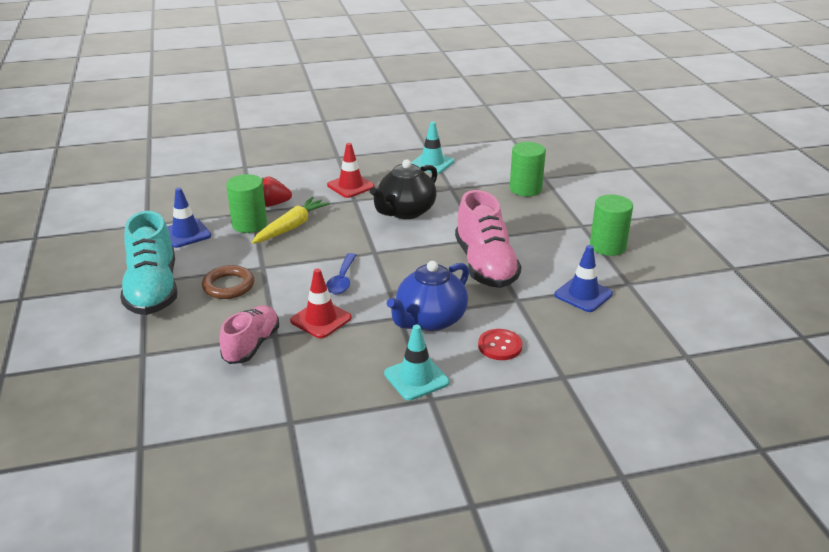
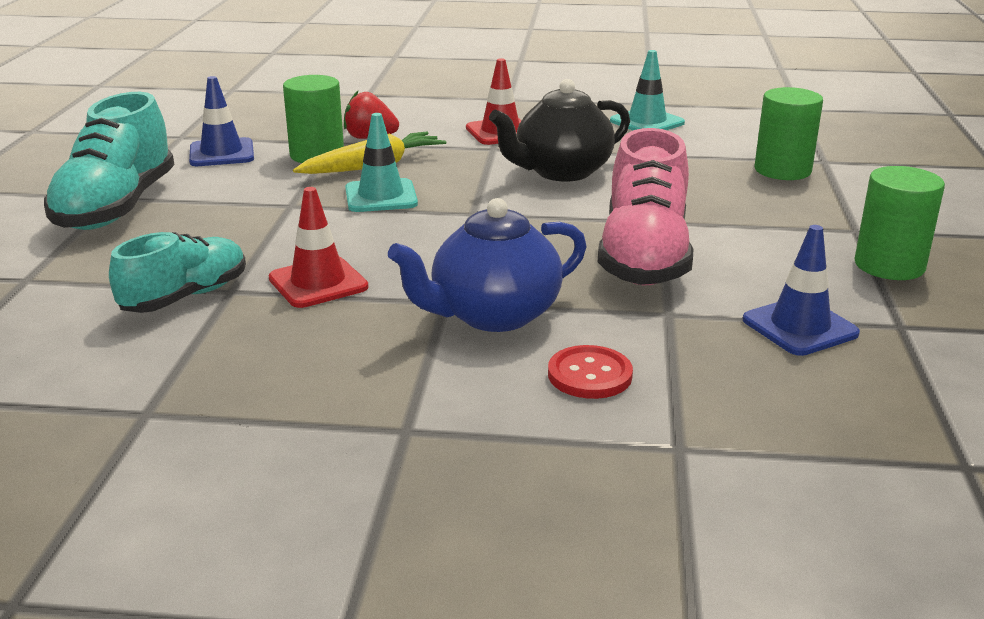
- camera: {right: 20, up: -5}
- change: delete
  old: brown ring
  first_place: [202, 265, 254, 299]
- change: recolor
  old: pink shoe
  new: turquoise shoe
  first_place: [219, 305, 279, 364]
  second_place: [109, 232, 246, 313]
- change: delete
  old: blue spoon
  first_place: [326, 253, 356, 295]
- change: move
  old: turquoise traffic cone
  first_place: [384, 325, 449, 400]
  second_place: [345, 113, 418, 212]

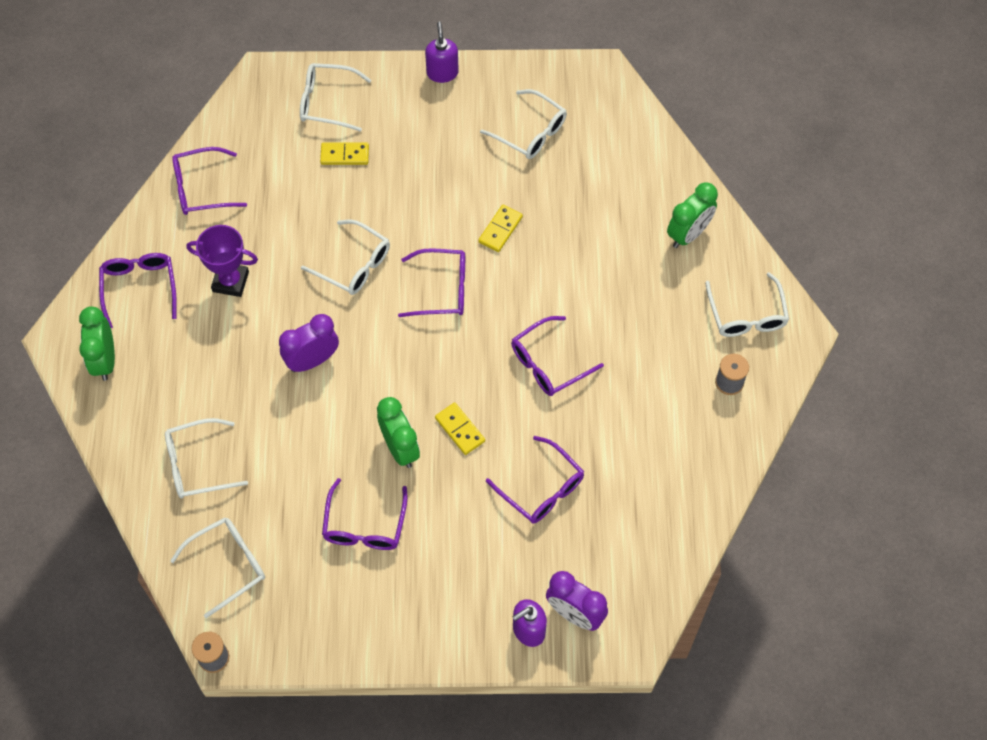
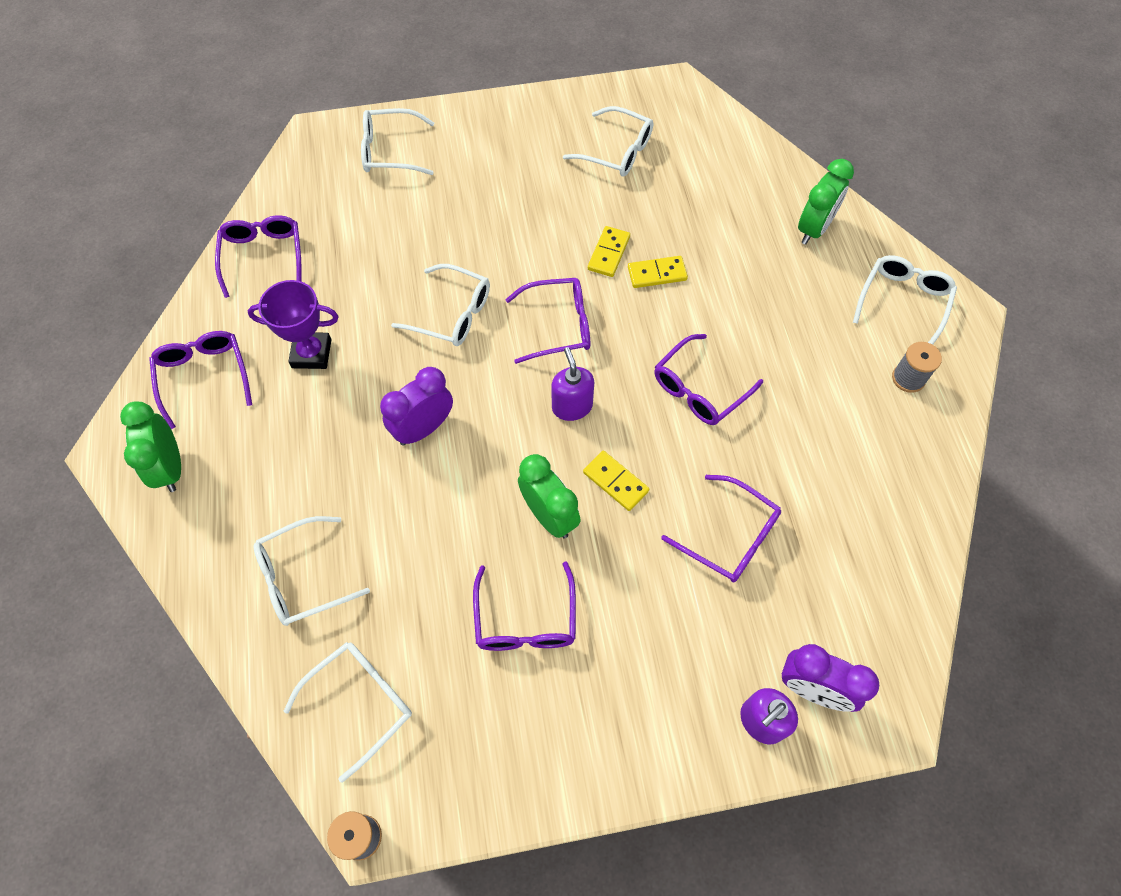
- camera: {right: -10, up: 0}
- change: rotate
  old: purple glasses
  first_place: [172, 147, 247, 215]
  second_place: [215, 215, 302, 298]
  degrees: 105
- change: move
  old: yellow domino
  first_place: [320, 143, 369, 165]
  second_place: [628, 256, 688, 288]
- change: move
  old: purple soap dispenser
  first_place: [425, 22, 459, 83]
  second_place: [551, 347, 594, 421]
- change: rotate
  old: white glasses
  first_place: [705, 272, 789, 337]
  second_place: [853, 255, 957, 345]
  degrees: -135

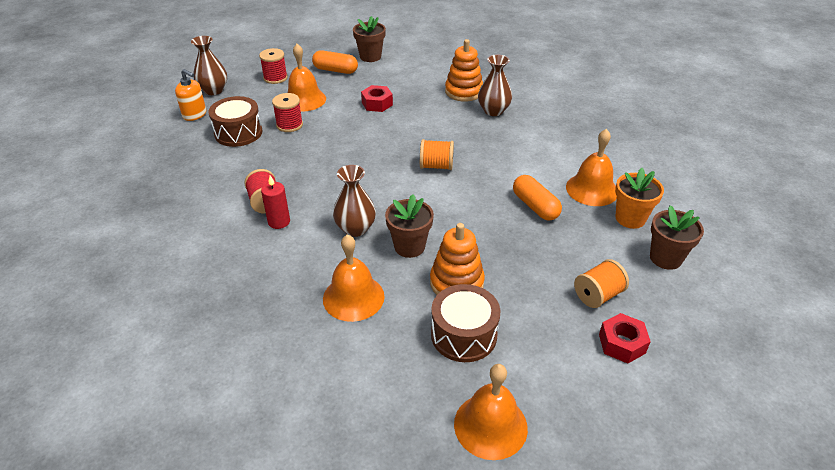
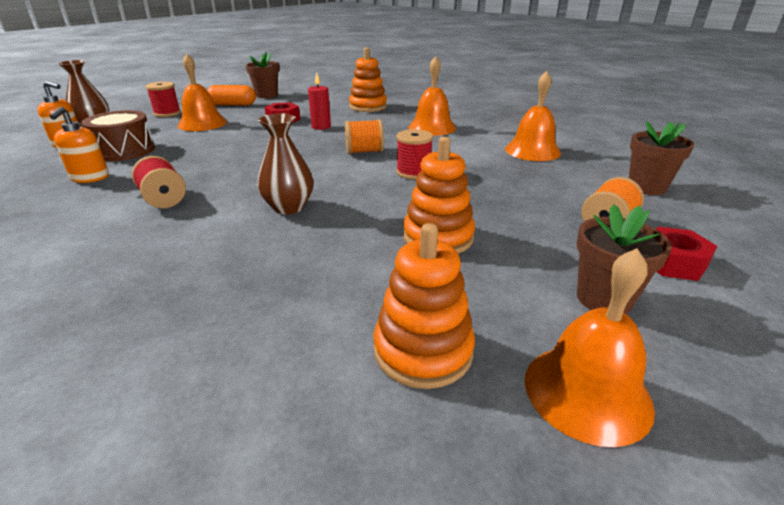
- camera: {right: -15, up: -10}
- change: move
  old: red candle
  first_place: [261, 175, 290, 229]
  second_place: [308, 72, 331, 130]
- change: move
  old: red spool
  first_place: [272, 93, 303, 132]
  second_place: [396, 129, 433, 179]
- change: move
  old: orange bell
  first_place: [323, 234, 385, 322]
  second_place: [408, 56, 456, 136]
- change: move
  old: brown flower pot
  first_place: [385, 194, 434, 258]
  second_place: [577, 204, 672, 314]
- change: delete
  old: brown drum
  first_place: [431, 284, 500, 362]
- change: delete
  old: brown vase
  first_place: [478, 55, 512, 116]
- change: delete
  old: orange capsule
  first_place: [513, 175, 562, 221]
- change: delete
  old: orange flower pot
  first_place: [615, 168, 664, 229]
- change: insert
  new: orange soap dispenser
  second_place: [49, 107, 109, 183]
- change: insert
  new: orange stacking toy
  second_place: [374, 223, 475, 389]

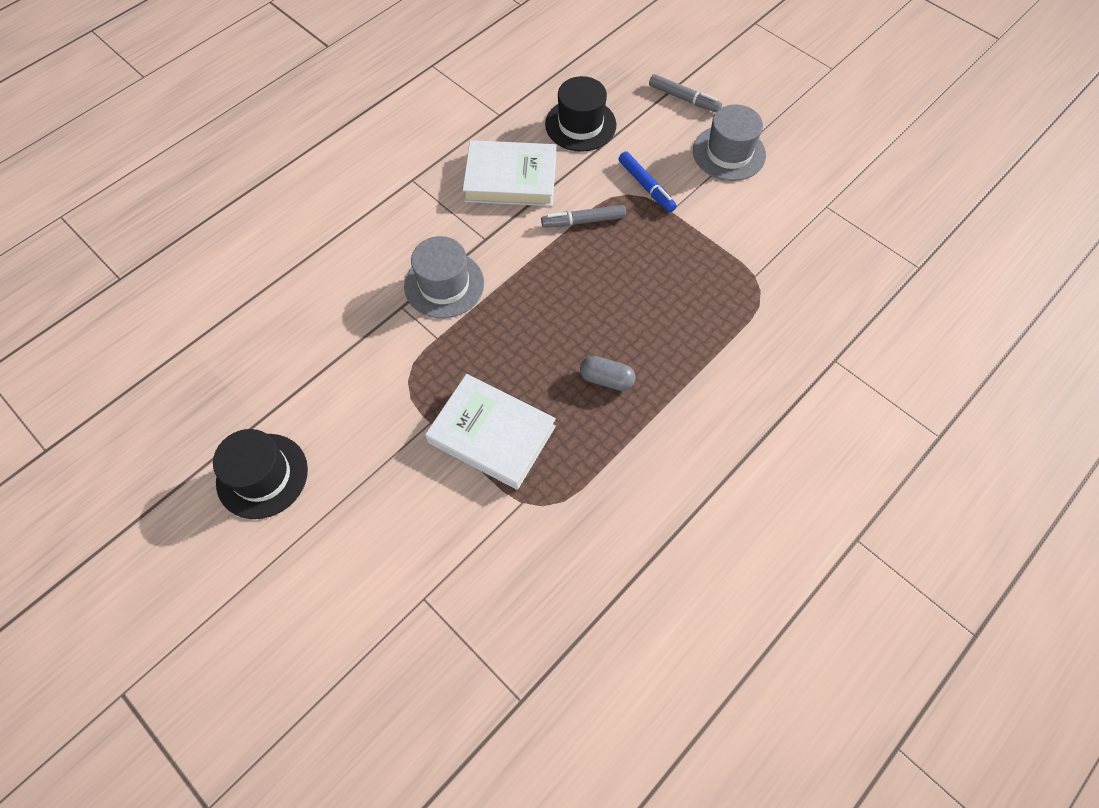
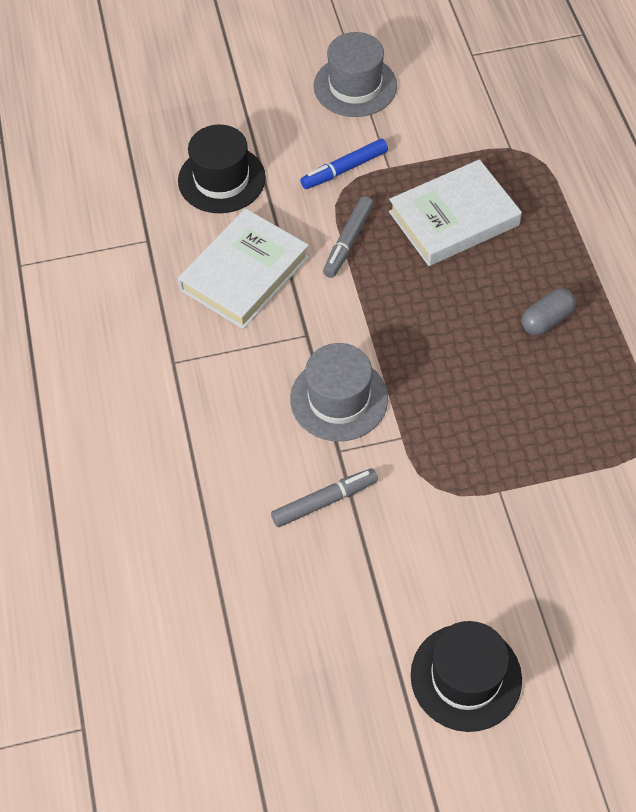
- camera: {right: -55, up: -5}
- change: move
  old: white book
  first_place: [425, 374, 556, 490]
  second_place: [389, 159, 522, 266]
- change: rotate
  old: blue marker
  first_place: [619, 151, 677, 212]
  second_place: [300, 139, 388, 189]
  degrees: 150
- change: move
  old: grey marker
  first_place: [649, 74, 722, 112]
  second_place: [271, 468, 378, 527]

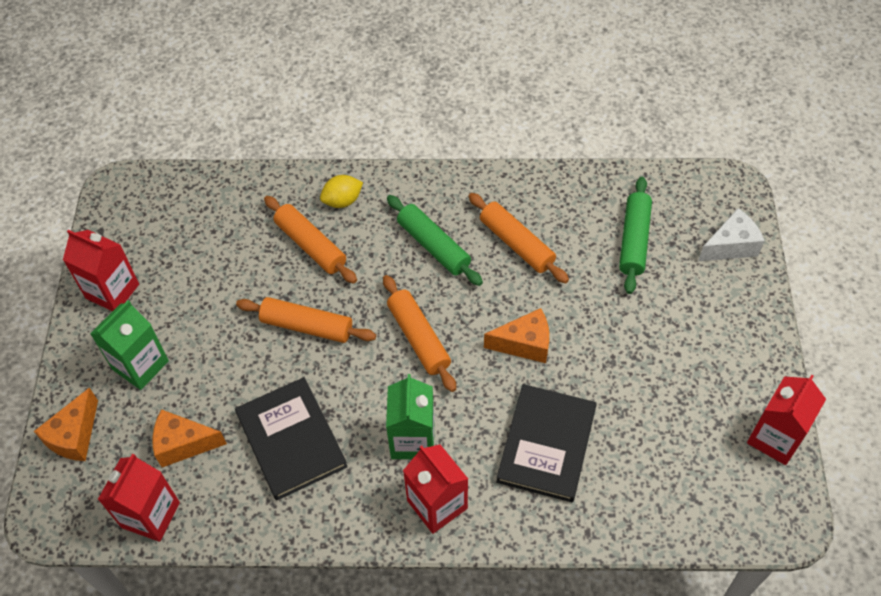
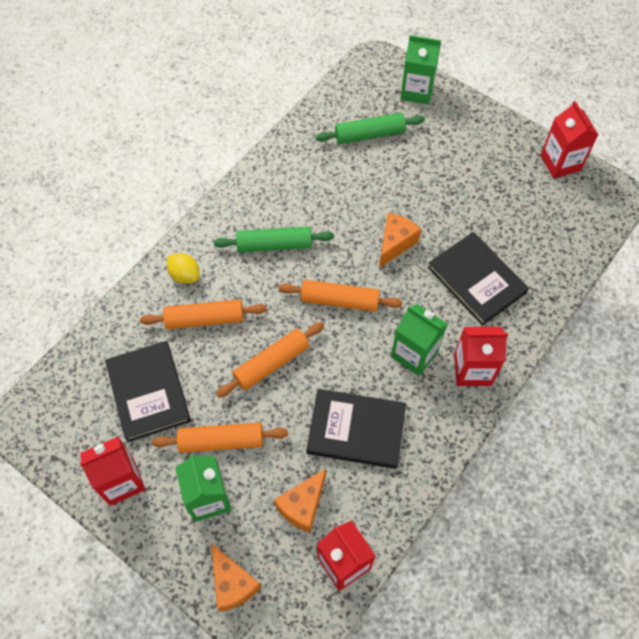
- camera: {right: -55, up: 5}
- change: rotate
  old: yellow lemon
  first_place: [320, 175, 363, 208]
  second_place: [167, 253, 199, 284]
  degrees: -60
- change: move
  old: orange rolling pin
  first_place: [468, 193, 569, 283]
  second_place: [152, 422, 288, 453]
- change: rotate
  old: green rolling pin
  first_place: [619, 177, 652, 294]
  second_place: [316, 113, 425, 144]
  degrees: -60
- change: replace
  old: white cheese
  new: green carton
  first_place: [698, 208, 764, 261]
  second_place: [400, 35, 441, 105]
- change: insert
  new: black book
  second_place: [105, 341, 191, 442]

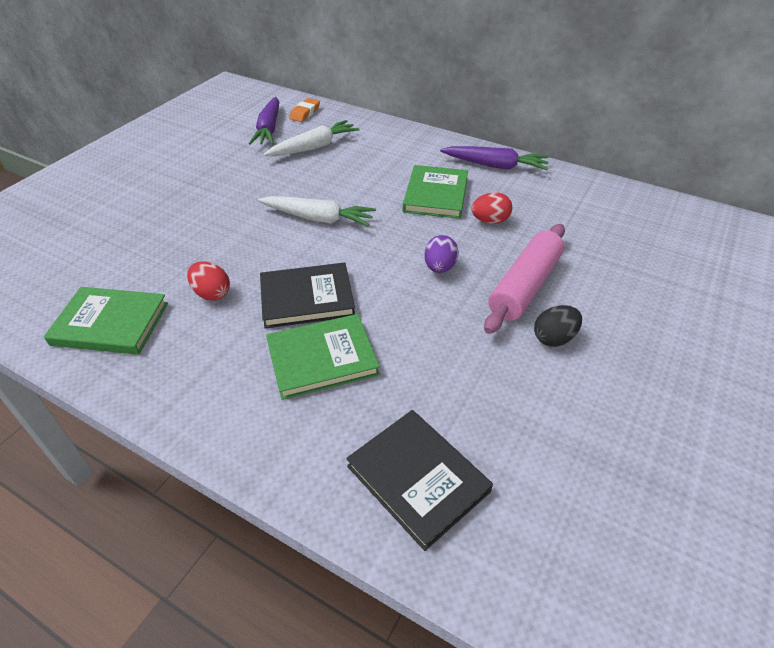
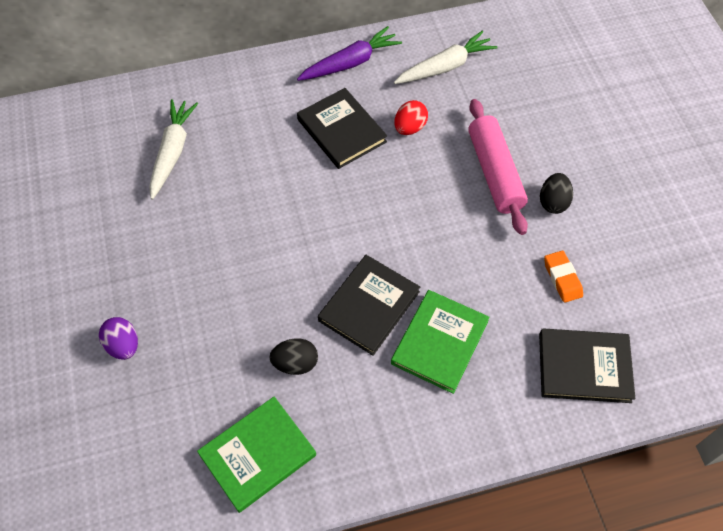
- camera: {right: -45, up: 15}
- change: recolor
  old: red egg
  new: black egg
  first_place: [187, 261, 230, 301]
  second_place: [269, 338, 318, 375]
- change: delete
  old: purple carrot
  first_place: [249, 97, 279, 145]
- change: move
  old: white carrot
  first_place: [258, 196, 376, 227]
  second_place: [394, 31, 497, 84]
- change: move
  old: orange eraser
  first_place: [289, 98, 320, 122]
  second_place: [544, 251, 583, 303]
- change: recolor
  old: green book
  new: black book
  first_place: [403, 165, 468, 219]
  second_place: [297, 88, 387, 169]
- change: move
  old: purple egg
  first_place: [424, 235, 459, 273]
  second_place: [99, 317, 138, 360]

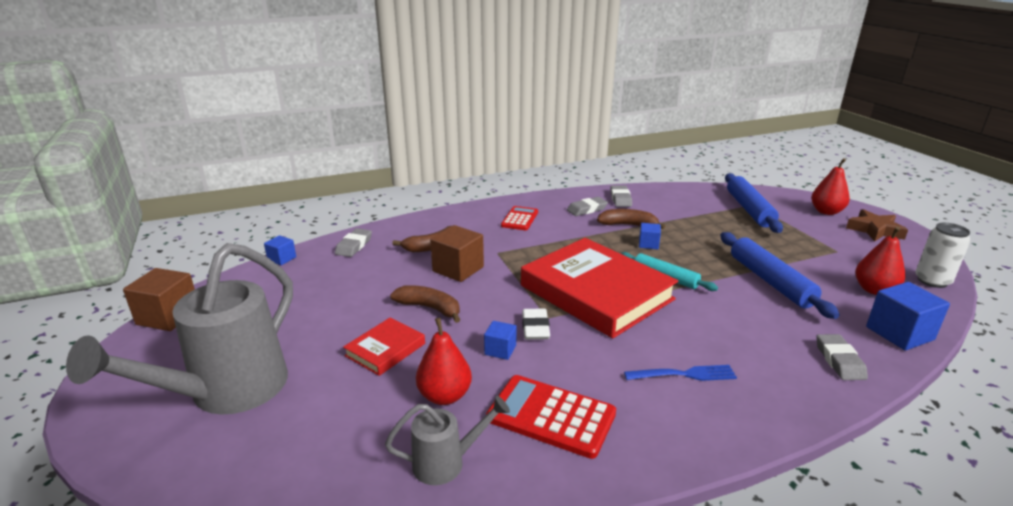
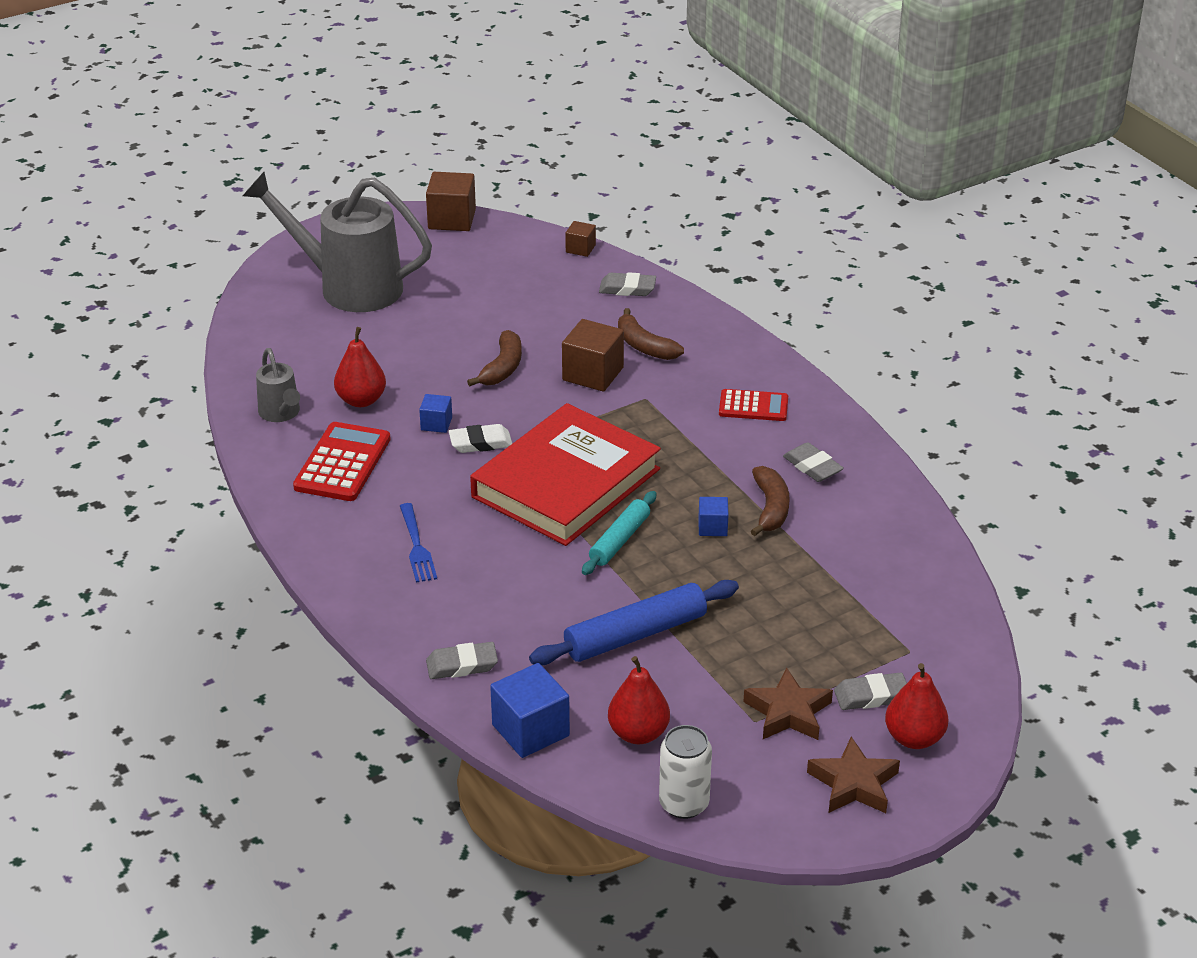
- camera: {right: 80, up: 10}
- change: recolor
  old: blue cube
  new: brown cube
  first_place: [264, 235, 296, 265]
  second_place: [565, 221, 596, 257]
- change: delete
  old: red book
  first_place: [343, 318, 425, 376]
- change: move
  old: grey eraser
  first_place: [610, 186, 632, 207]
  second_place: [834, 672, 907, 710]
- change: delete
  old: blue rolling pin
  first_place: [725, 173, 783, 233]
- change: insert
  new: brown star
  second_place: [743, 668, 833, 740]

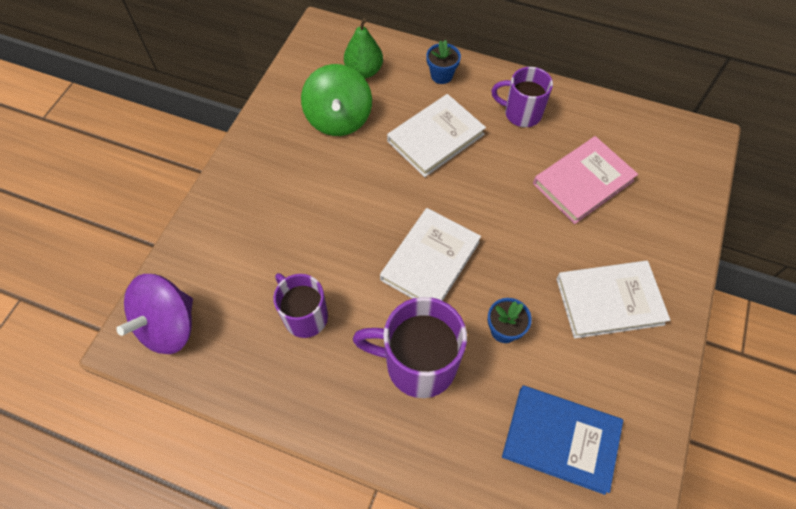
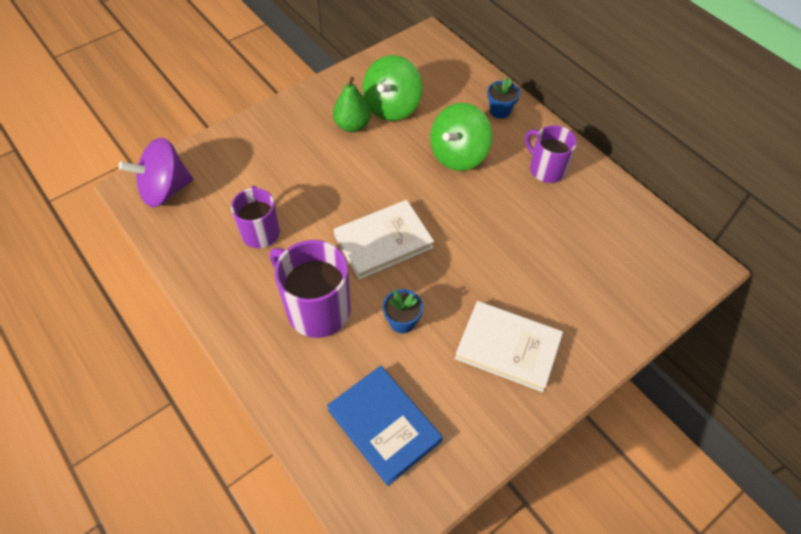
- camera: {right: 30, up: -5}
- change: move
  old: green pear
  first_place: [344, 18, 383, 78]
  second_place: [333, 77, 371, 132]
- change: replace
  old: white book
  new: green spinning top
  first_place: [387, 94, 486, 177]
  second_place: [430, 103, 492, 171]
- change: delete
  old: pink book
  first_place: [533, 136, 638, 224]

